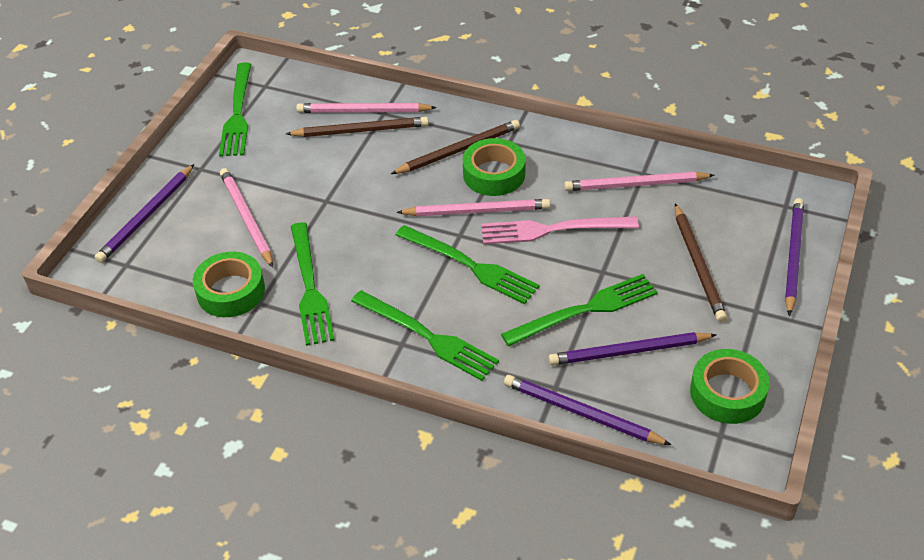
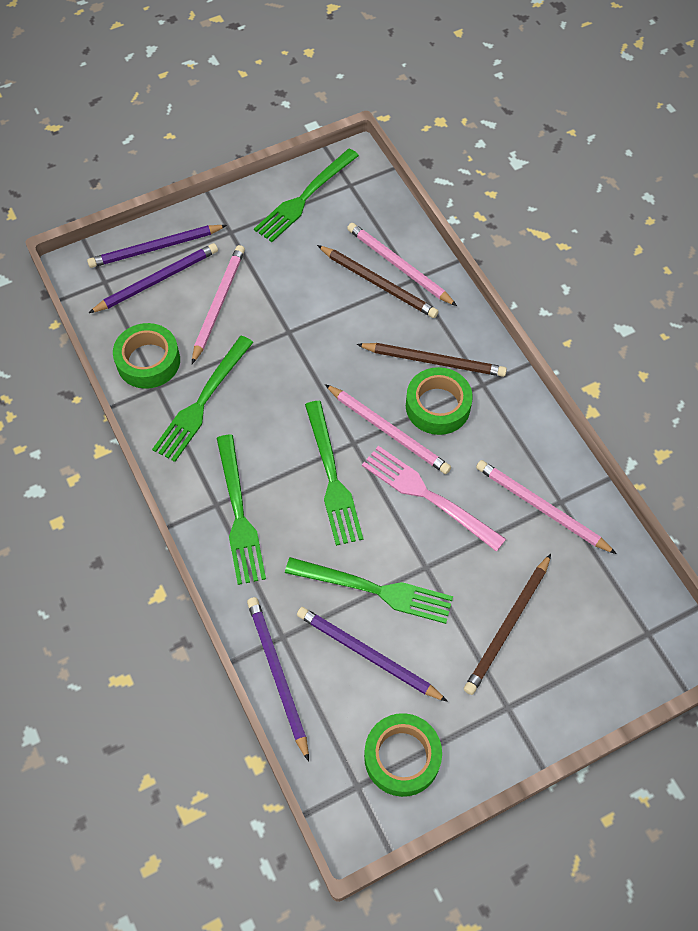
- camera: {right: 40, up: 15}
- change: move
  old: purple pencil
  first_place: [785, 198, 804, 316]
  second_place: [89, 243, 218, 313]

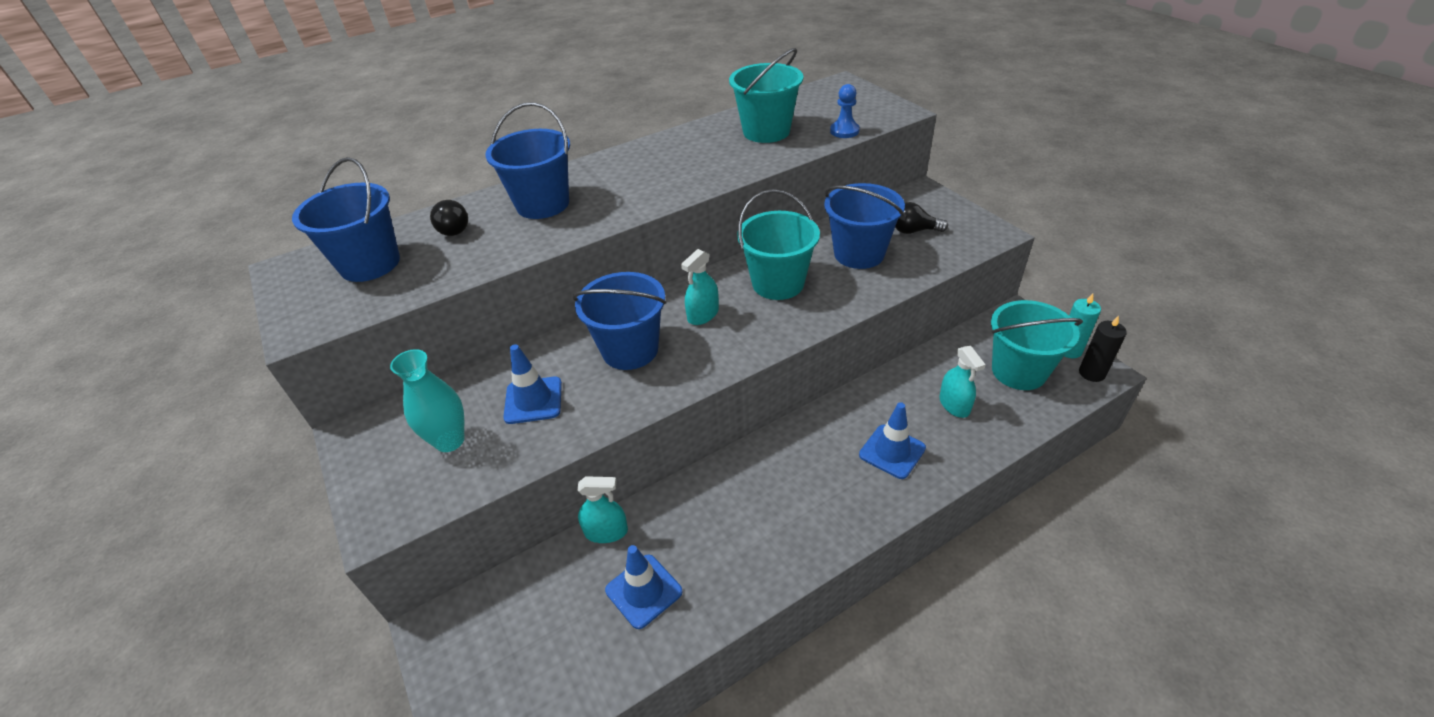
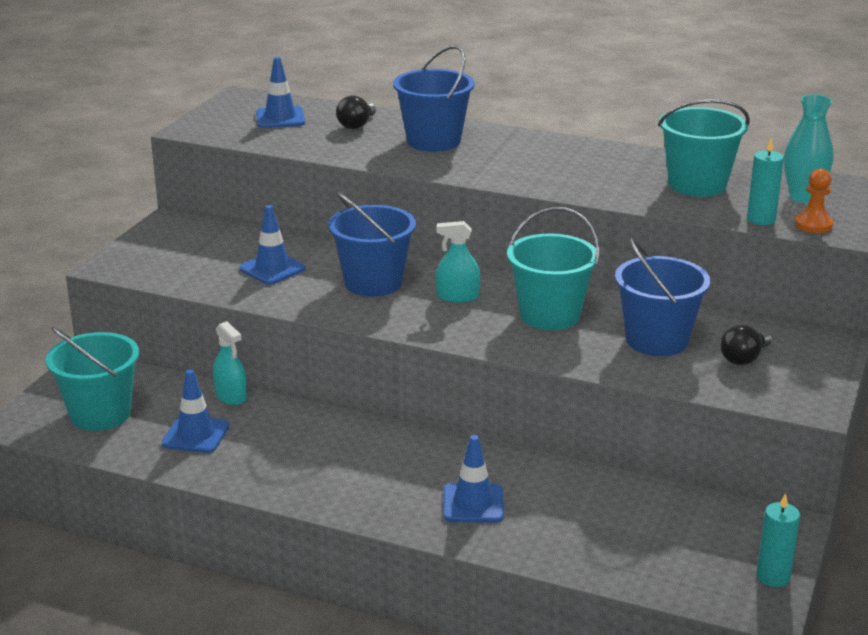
- camera: {right: 50, up: -15}
- change: replace
  old: blue bucket
  new: blue traffic cone
  first_place: [292, 157, 400, 282]
  second_place: [256, 57, 305, 128]
- change: move
  old: turquoise vase
  first_place: [390, 349, 464, 452]
  second_place: [784, 94, 834, 203]
- change: replace
  old: blue pawn
  new: turquoise candle
  first_place: [830, 84, 860, 138]
  second_place: [747, 138, 784, 225]
- change: rotate
  old: black light bulb
  first_place: [895, 202, 948, 234]
  second_place: [720, 325, 772, 365]
  degrees: -105
- change: delete
  old: turquoise spray bottle
  first_place: [939, 346, 986, 418]
- change: move
  old: turquoise bucket
  first_place: [991, 300, 1083, 390]
  second_place: [46, 327, 139, 431]
- change: delete
  old: black candle
  first_place: [1079, 315, 1127, 382]
- change: insert
  new: orange pawn
  second_place: [795, 169, 833, 233]

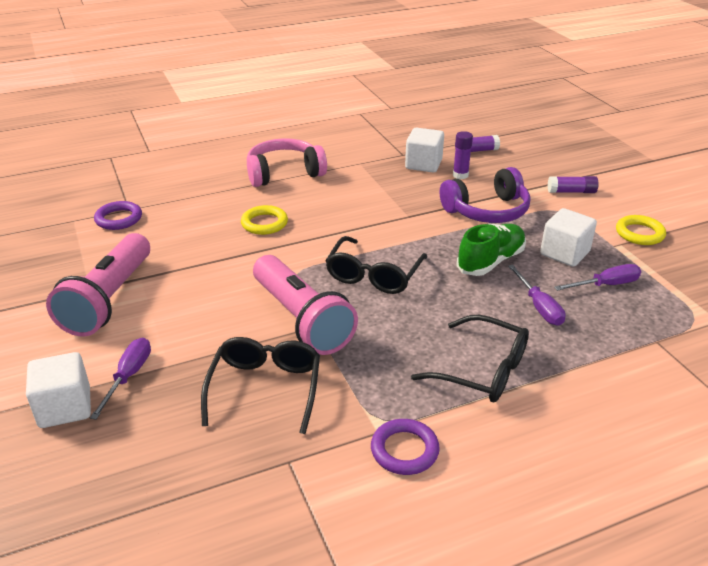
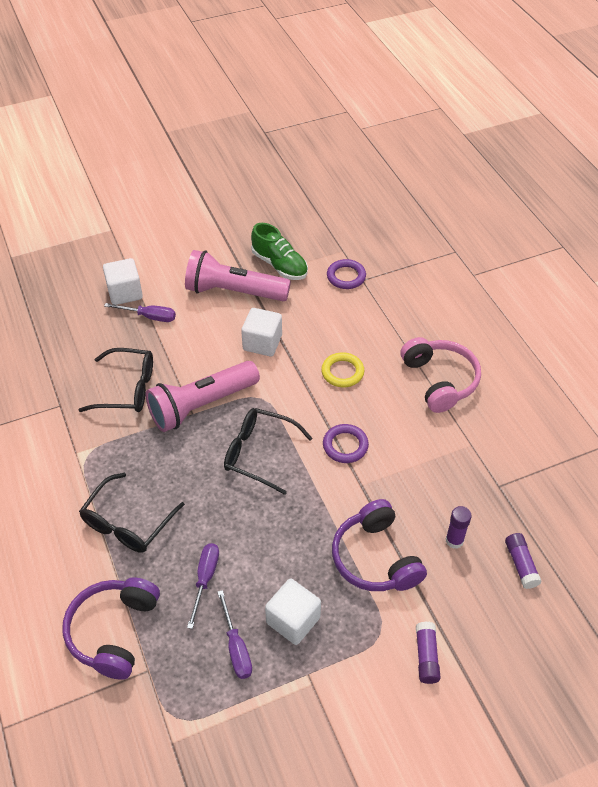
- camera: {right: 90, up: 15}
- change: move
  old: purple ring
  first_place: [371, 419, 440, 475]
  second_place: [323, 424, 369, 463]
- change: move
  old: white cube
  first_place: [405, 128, 444, 173]
  second_place: [241, 308, 282, 356]
- change: move
  old: green shoe
  first_place: [456, 224, 526, 276]
  second_place: [251, 223, 308, 280]
- change: rotate
  old: purple screwdriver
  first_place: [508, 265, 566, 326]
  second_place: [187, 543, 219, 629]
  degrees: 120
- change: delete
  old: yellow ring
  first_place: [616, 215, 666, 245]
- change: insert
  new: purple headphones
  second_place: [63, 577, 160, 680]

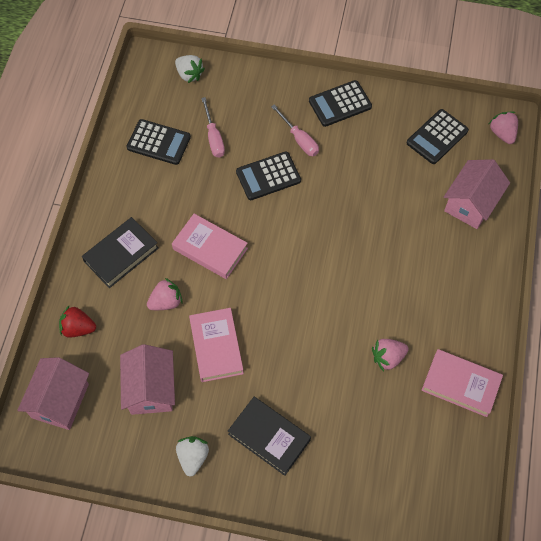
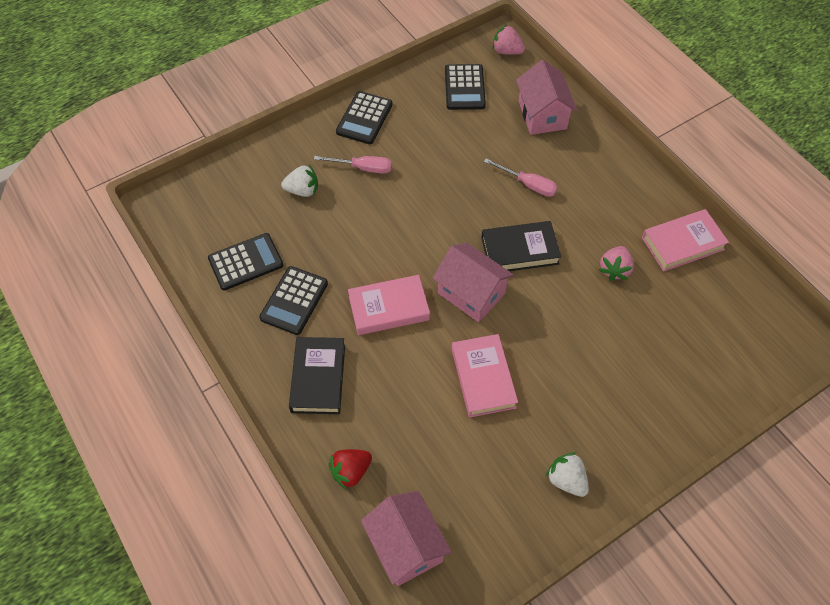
- camera: {right: -45, up: -5}
- change: move
  old: pink house
  first_place: [120, 344, 175, 415]
  second_place: [432, 243, 514, 322]
- change: delete
  old: pink strawberry
  first_place: [147, 278, 183, 310]
- change: move
  old: white strawberry
  first_place: [175, 55, 205, 83]
  second_place: [281, 165, 318, 197]
- change: rotate
  old: pink book
  first_place: [189, 308, 244, 382]
  second_place: [452, 334, 518, 418]
  degrees: 45
- change: move
  old: pink screwdriver
  first_place: [201, 97, 225, 158]
  second_place: [484, 158, 558, 197]
- change: move
  old: black book
  first_place: [228, 397, 311, 476]
  second_place: [481, 221, 561, 271]
- change: move
  old: black calculator
  first_place: [236, 151, 301, 200]
  second_place: [259, 266, 328, 335]

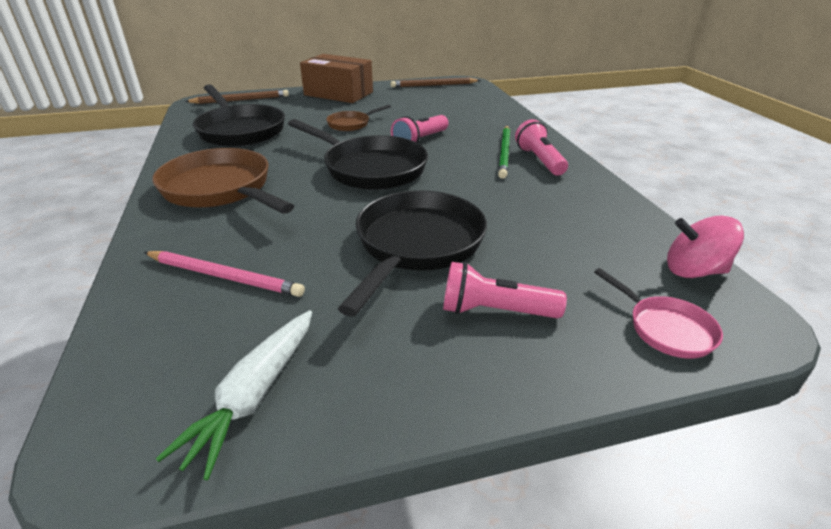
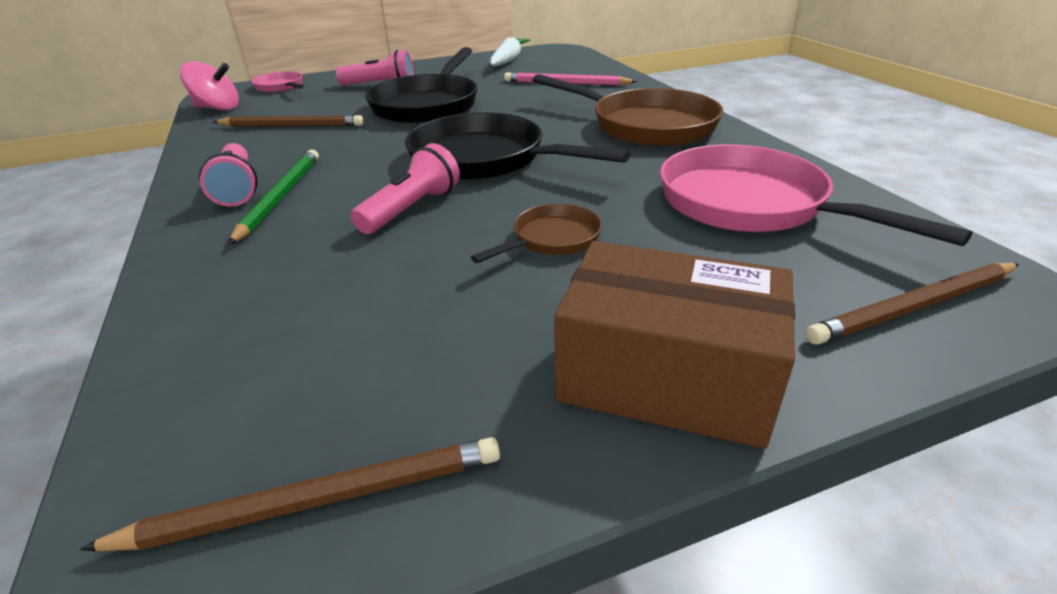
- camera: {right: 175, up: 0}
- change: recolor
  old: black pan
  new: pink pan
  first_place: [193, 85, 285, 147]
  second_place: [660, 144, 973, 246]
- change: insert
  new: brown pencil
  second_place: [213, 115, 363, 127]

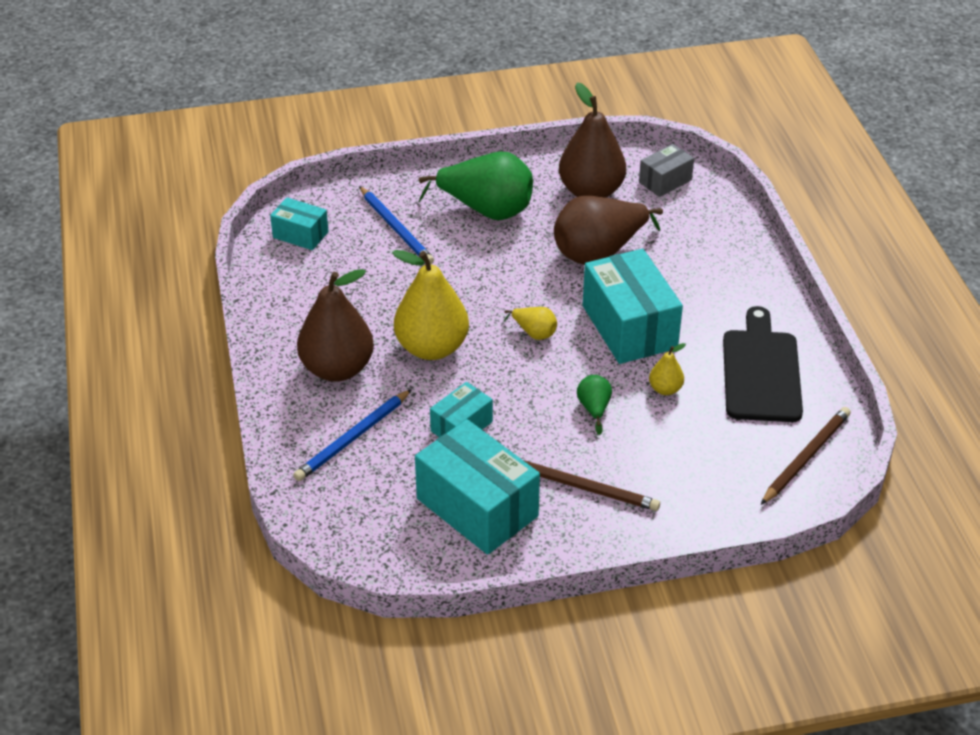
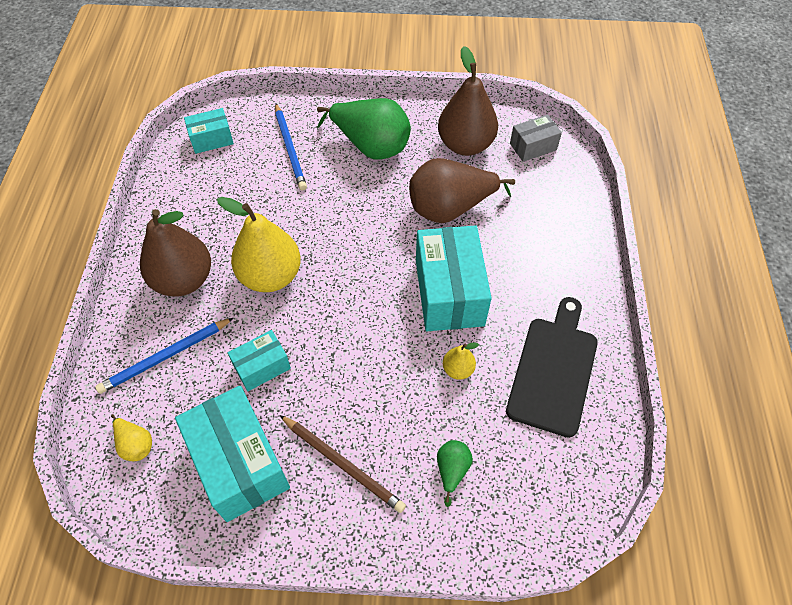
- camera: {right: 15, up: 15}
- change: rotate
  old: turquoise box
  first_place: [270, 197, 329, 250]
  second_place: [184, 108, 234, 154]
  degrees: -60
- change: move
  old: yellow pear
  first_place: [504, 307, 557, 340]
  second_place: [111, 414, 152, 461]
- change: move
  old: green pear
  first_place: [577, 375, 612, 435]
  second_place: [437, 440, 473, 507]
- change: delete
  old: brown pencil
  first_place: [761, 407, 851, 505]

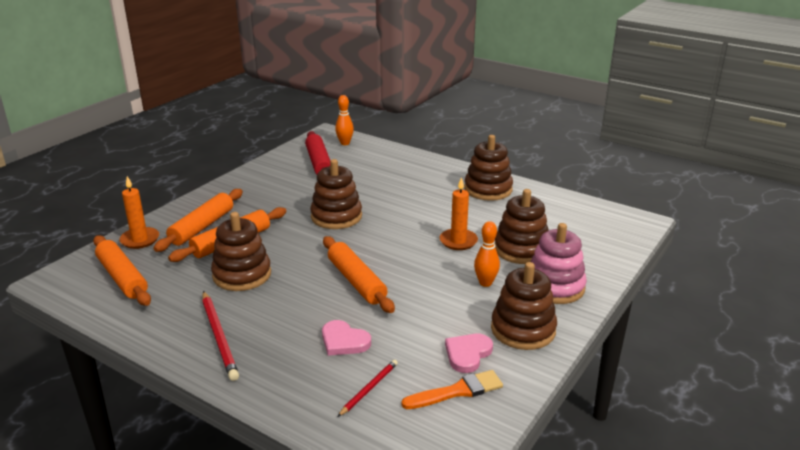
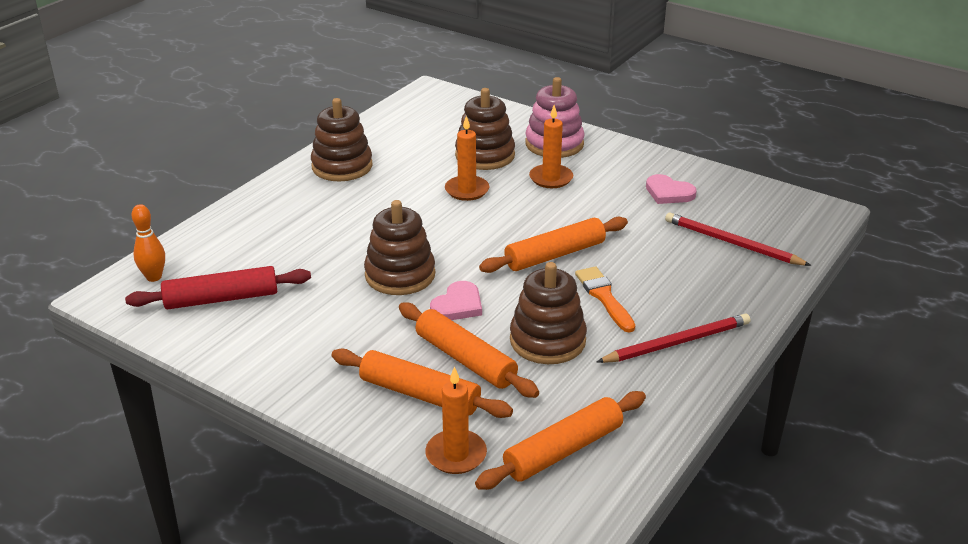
- camera: {right: -90, up: 5}
- change: move
  old: pink heart
  first_place: [322, 320, 371, 356]
  second_place: [430, 281, 482, 320]
- change: resize
  old: red pencil
  first_place: [338, 360, 398, 417]
  second_place: [665, 212, 811, 266]
  factor: 1.69
- change: move
  old: orange brush
  first_place: [402, 370, 503, 409]
  second_place: [575, 266, 635, 332]
- change: replace
  old: orange bowling pin
  new: orange candle
  first_place: [474, 221, 500, 287]
  second_place: [529, 105, 573, 188]
- change: delete
  old: brown stacking toy
  first_place: [491, 262, 557, 350]

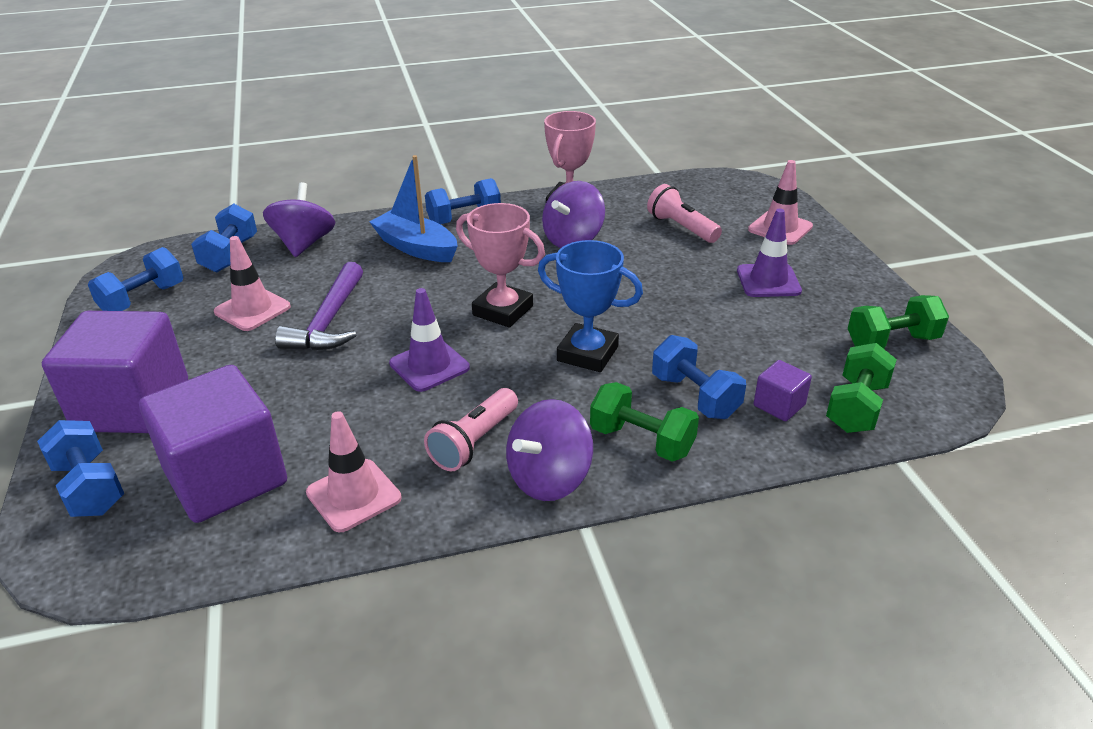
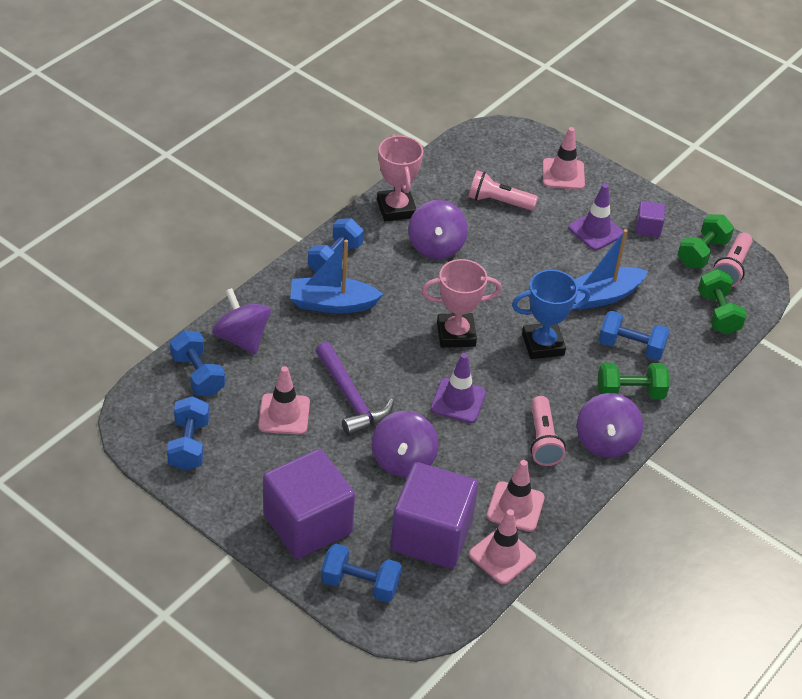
- camera: {right: -40, up: 10}
- change: move
  old: purple cube
  first_place: [754, 360, 812, 421]
  second_place: [636, 201, 665, 237]
- change: insert
  new: purple spinning top
  second_place: [372, 411, 439, 477]
- change: insert
  new: pink traffic cone
  second_place: [469, 509, 536, 584]
- change: insert
  new: blue boat
  second_place: [574, 229, 648, 310]
- change: insert
  new: pink flashlight
  second_place: [713, 233, 752, 287]

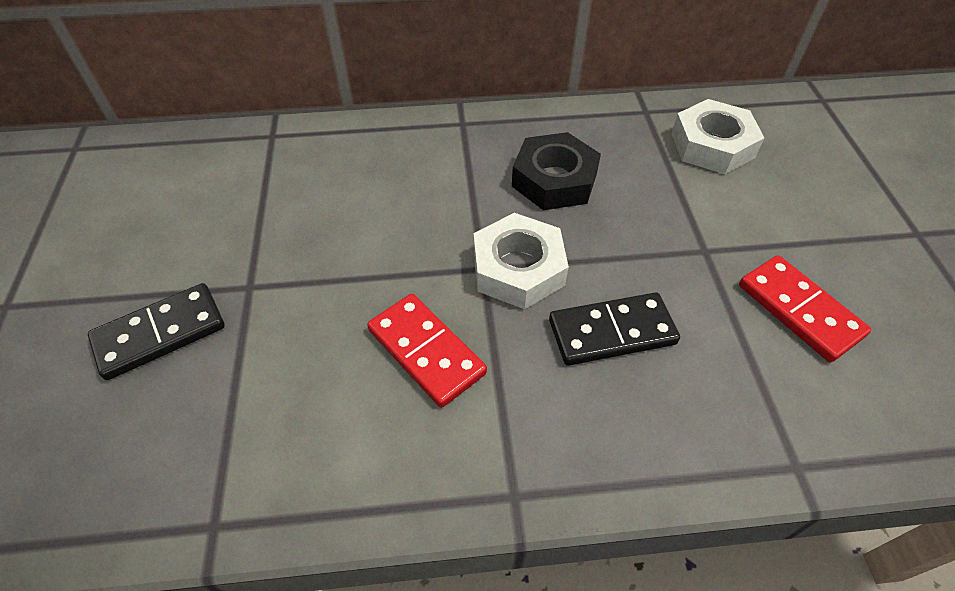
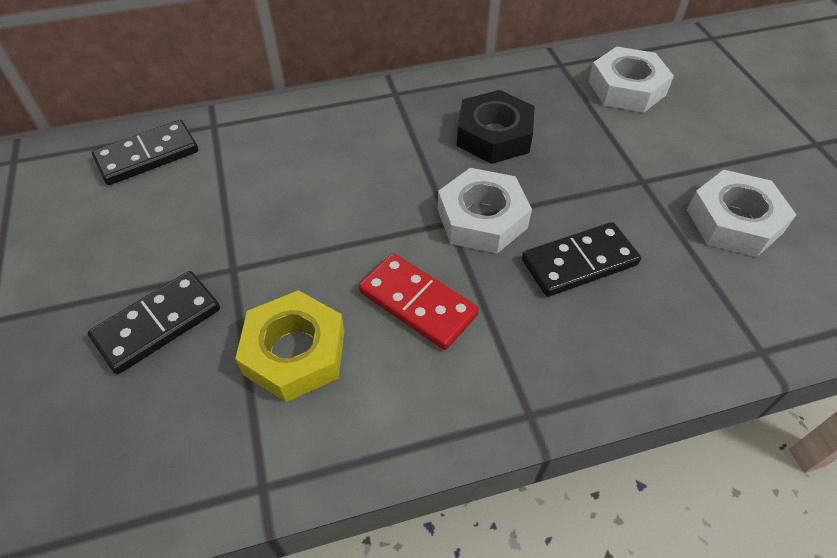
- camera: {right: -10, up: 0}
- change: replace
  old: red domino
  new: white nut
  first_place: [739, 255, 871, 362]
  second_place: [687, 170, 796, 257]
- change: insert
  new: black domino
  second_place: [92, 120, 198, 185]
- change: insert
  new: yellow nut
  second_place: [235, 290, 345, 402]

